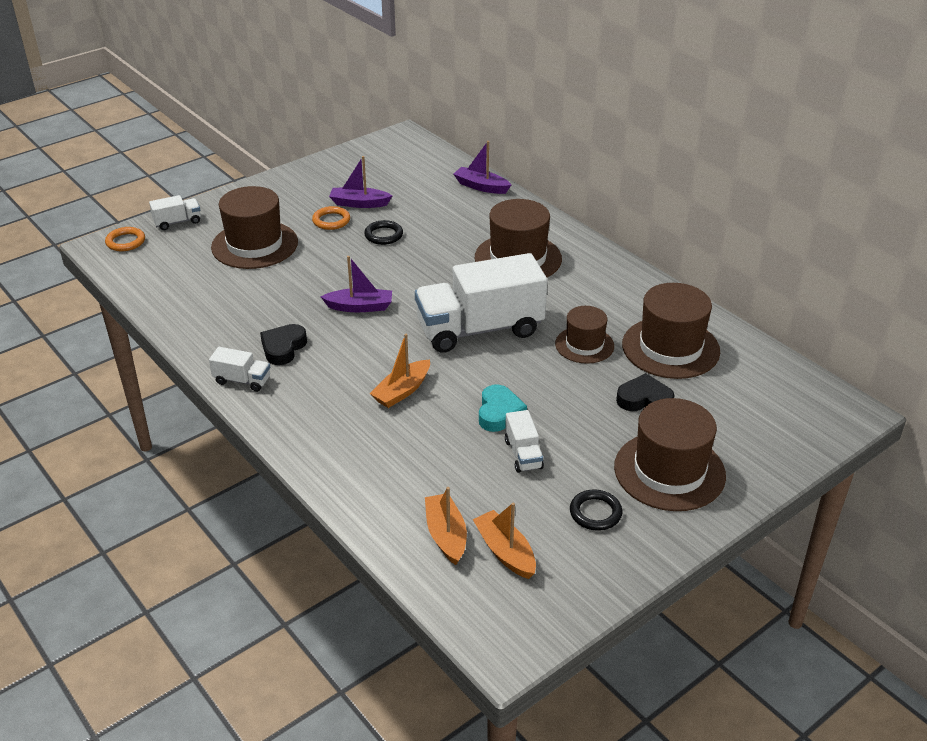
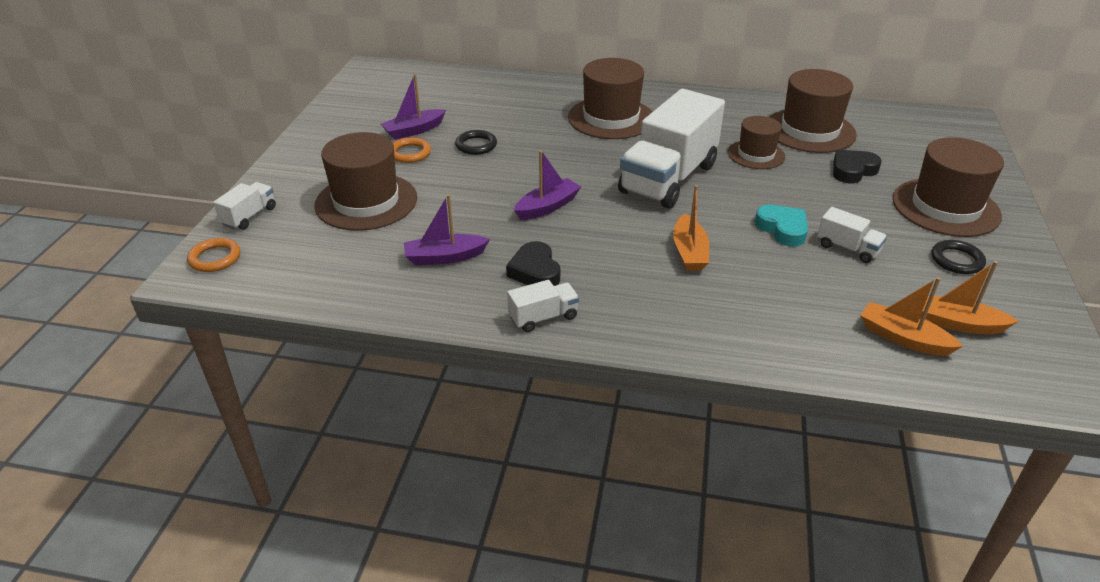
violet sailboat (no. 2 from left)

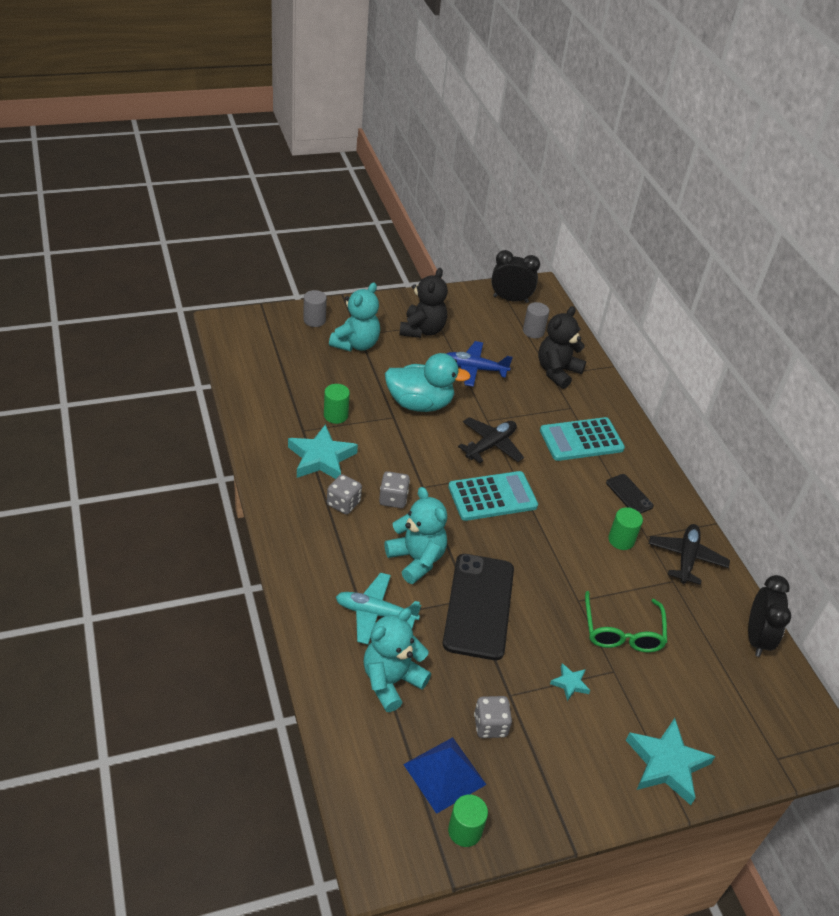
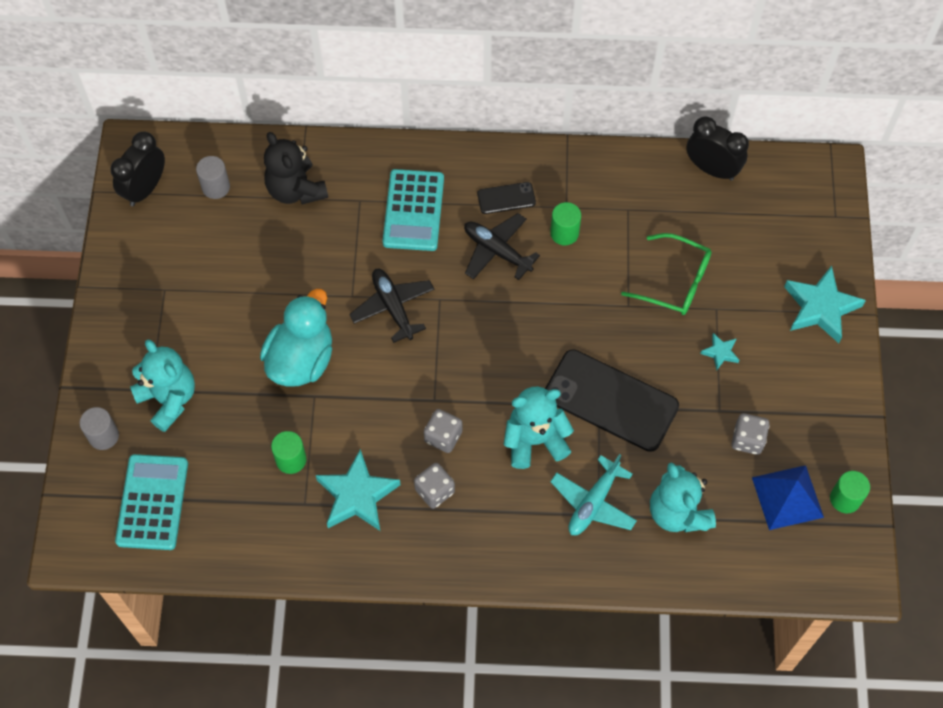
jet-black teddy (no. 1 from left in the first image); royal blue plane; turquoise pocket calculator (no. 1 from left); jet-black plane (no. 2 from left)

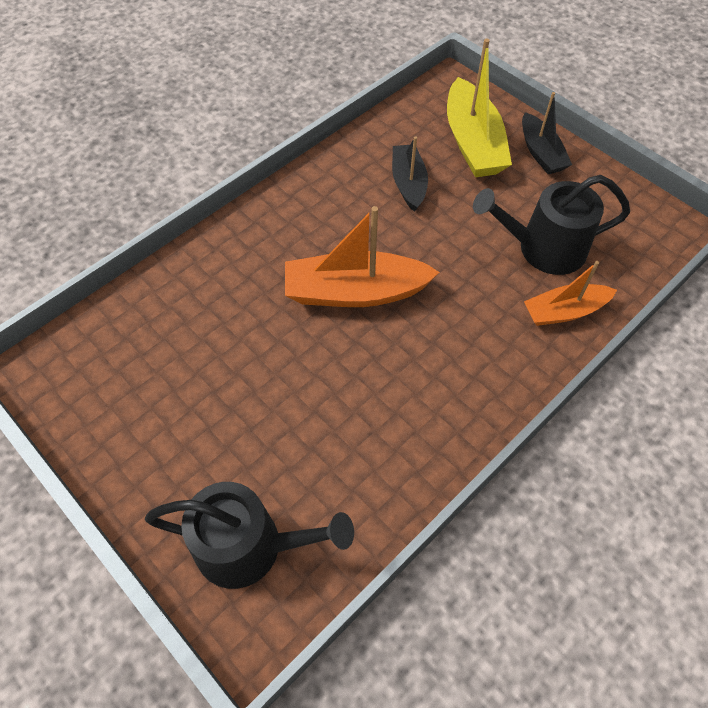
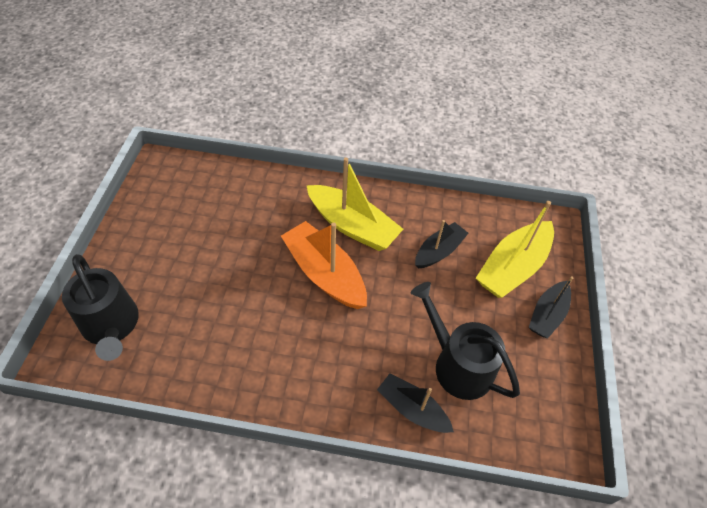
jet-black sailboat (no. 1 from left); bright yellow sailboat (no. 1 from left)

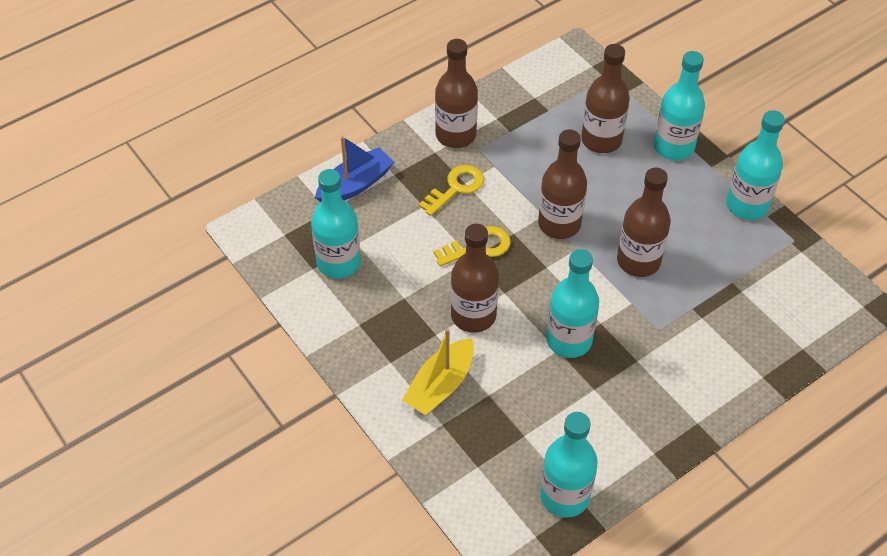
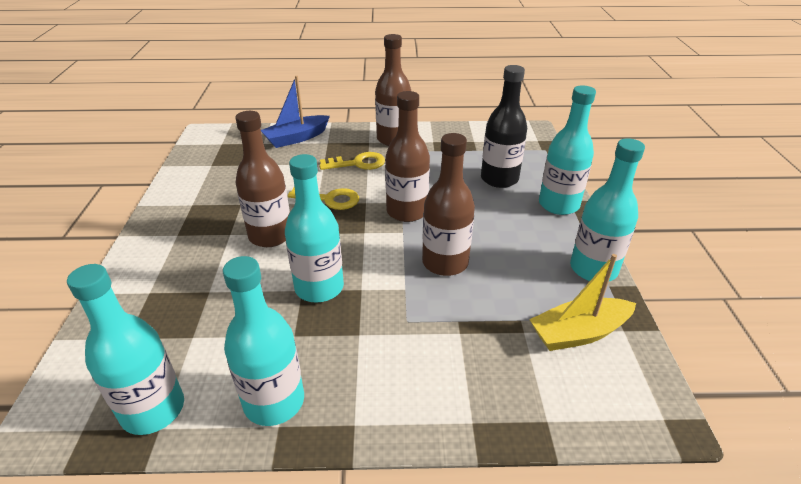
jet-black flask; royal blue sailboat; turquoise flask (no. 2 from left); bright yellow sailboat

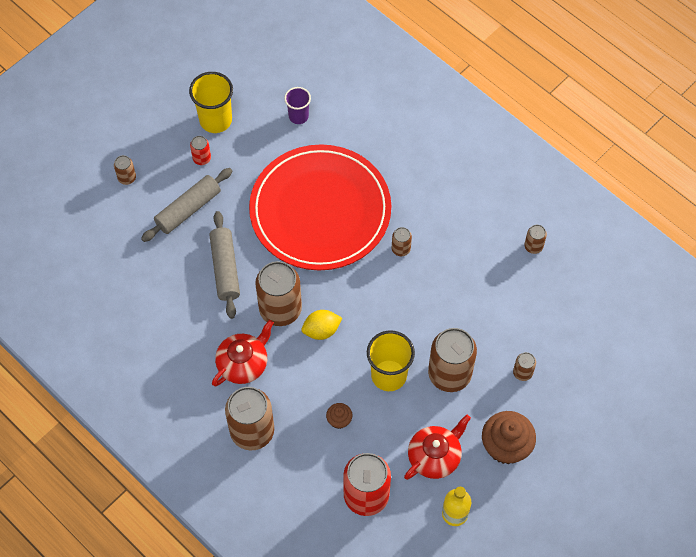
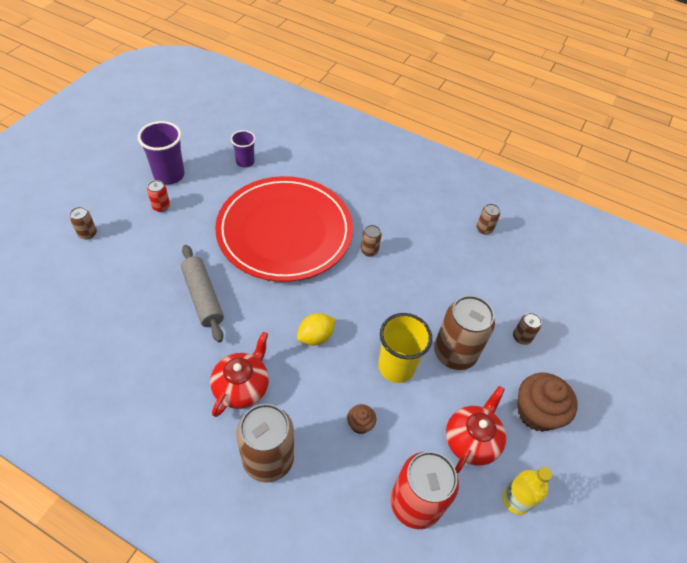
violet beaker (no. 1 from left); ash-grey pastry roller (no. 1 from left in the first image); dark brown tin (no. 3 from left in the first image)

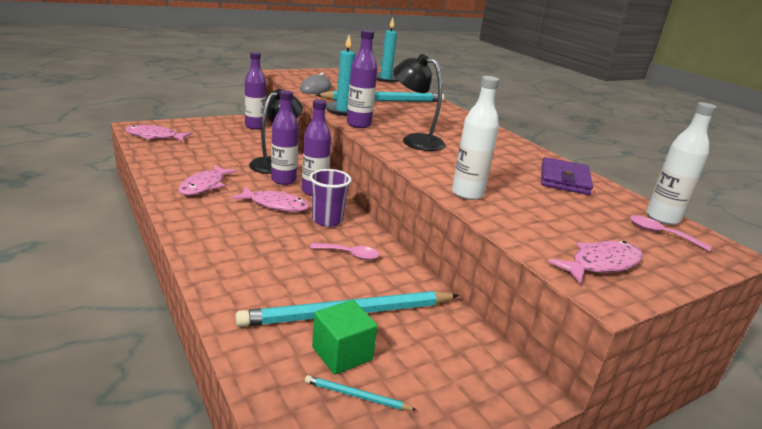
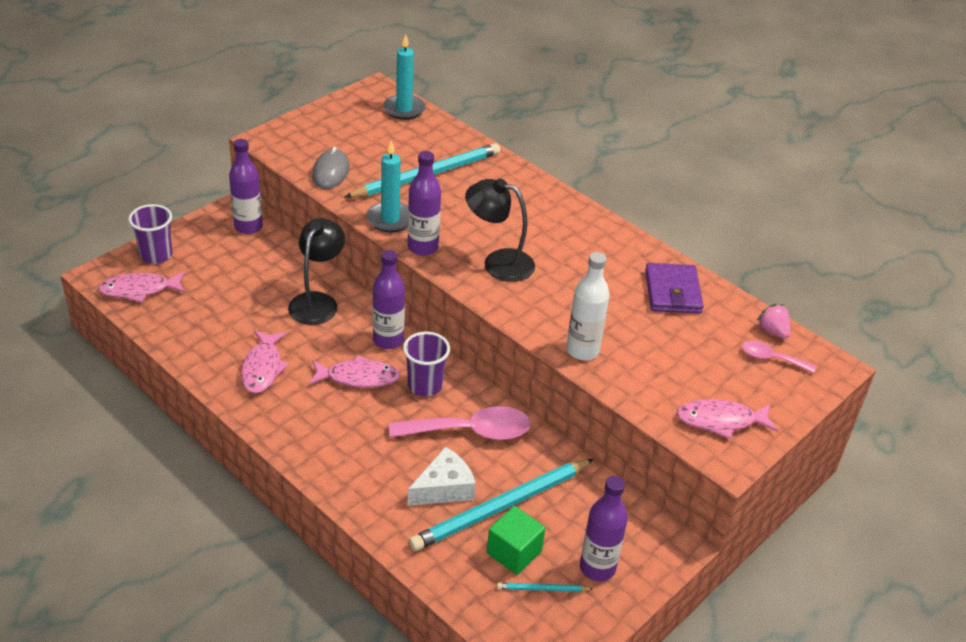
violet flask (no. 4 from left); rose-pink strawberry; rose-pink fish figure (no. 4 from left); rose-pink tablespoon (no. 1 from left); violet beaker (no. 1 from left); white cheese wedge

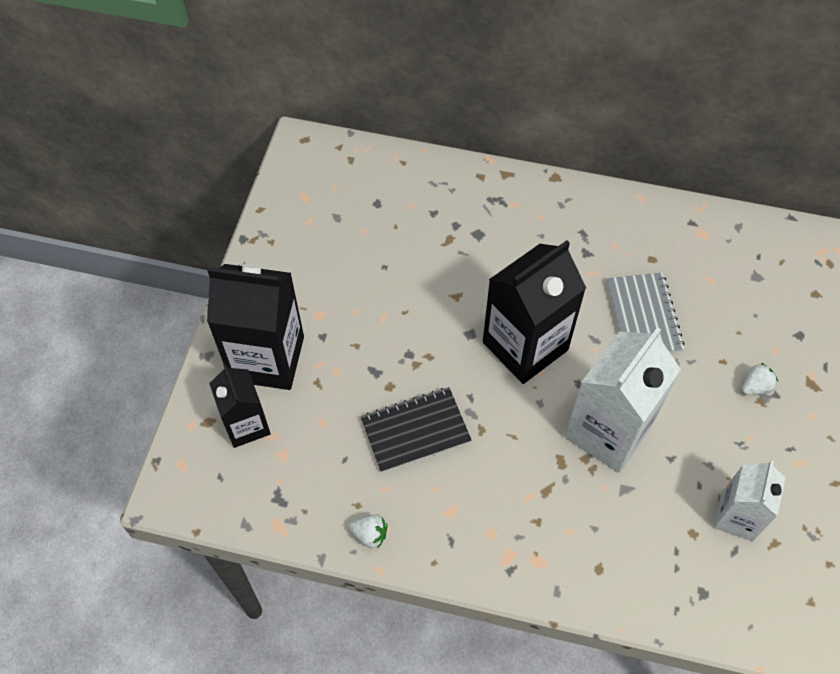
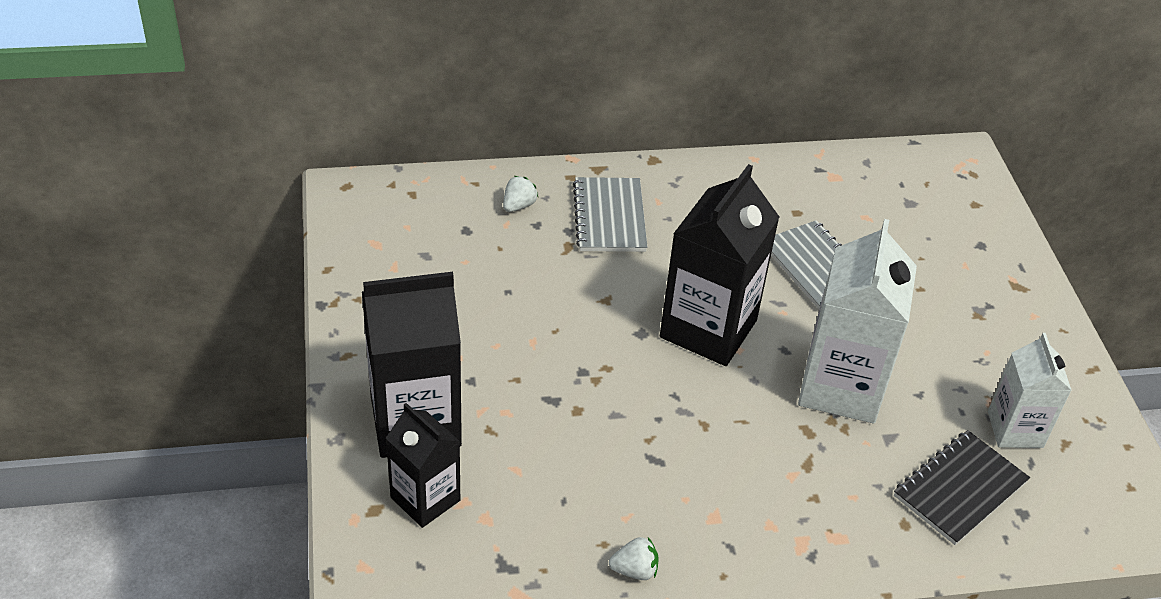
white strawberry (no. 1 from left); jet-black exercise book; ash-grey exercise book (no. 1 from left)

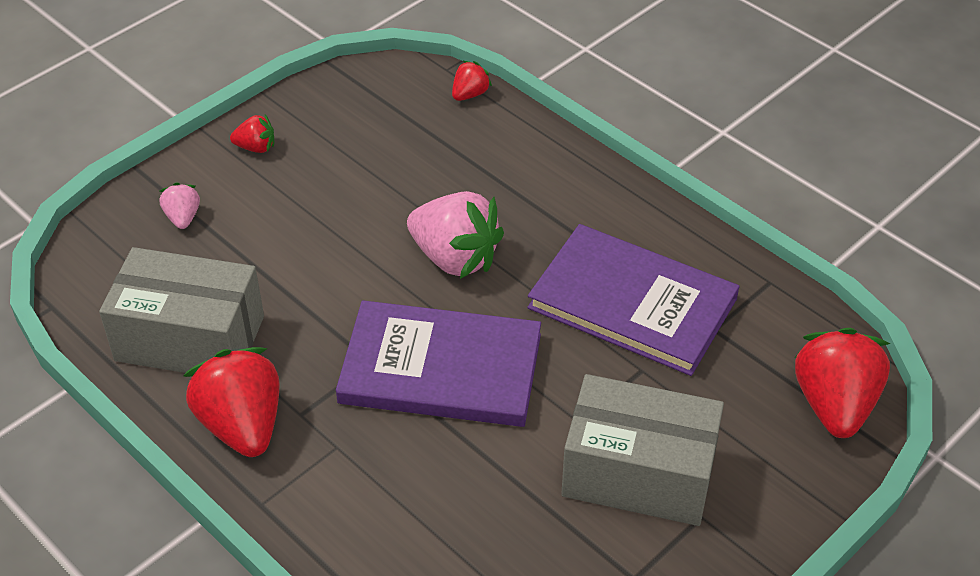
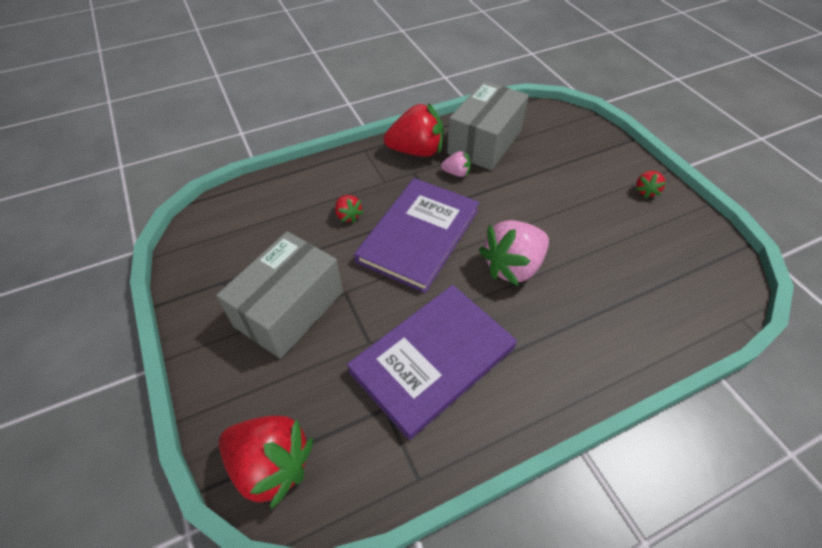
red strawberry (no. 2 from left); rose-pink strawberry (no. 1 from left)

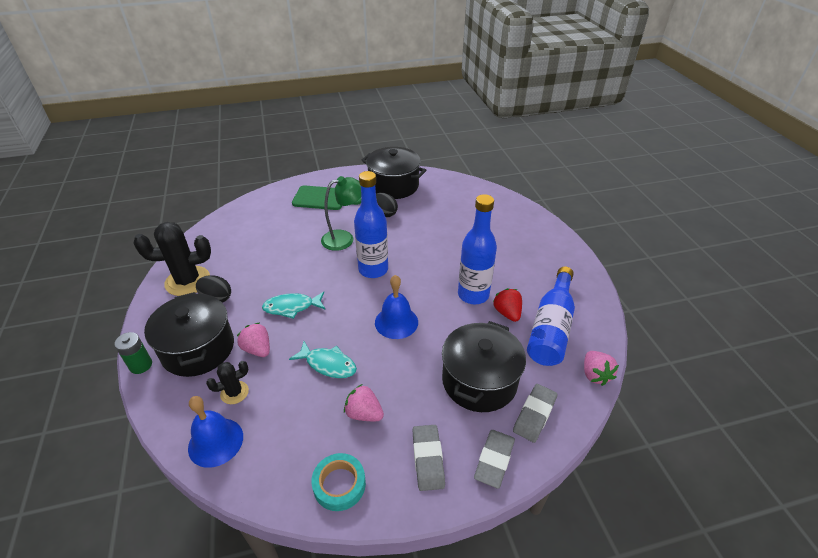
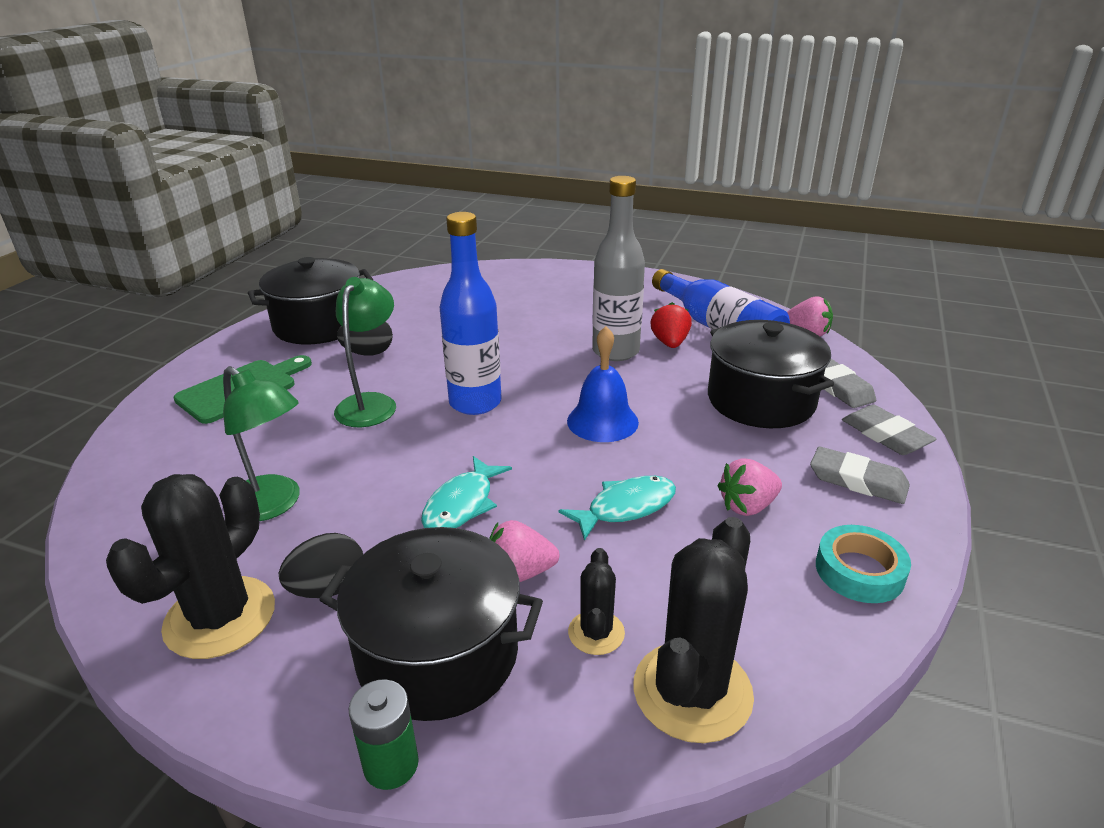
ash-grey flask; red strawberry; jet-black prickly plant (no. 3 from left); leaf-green desk lamp (no. 1 from left)

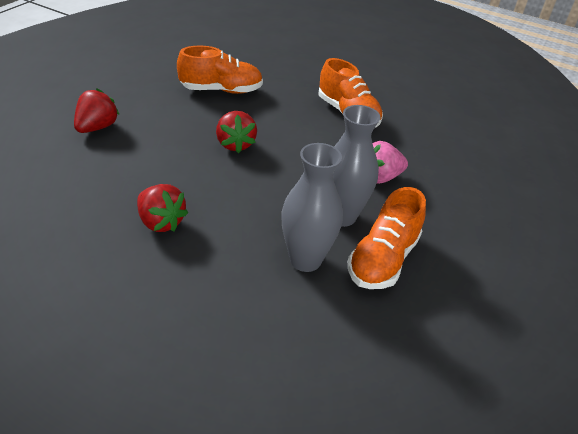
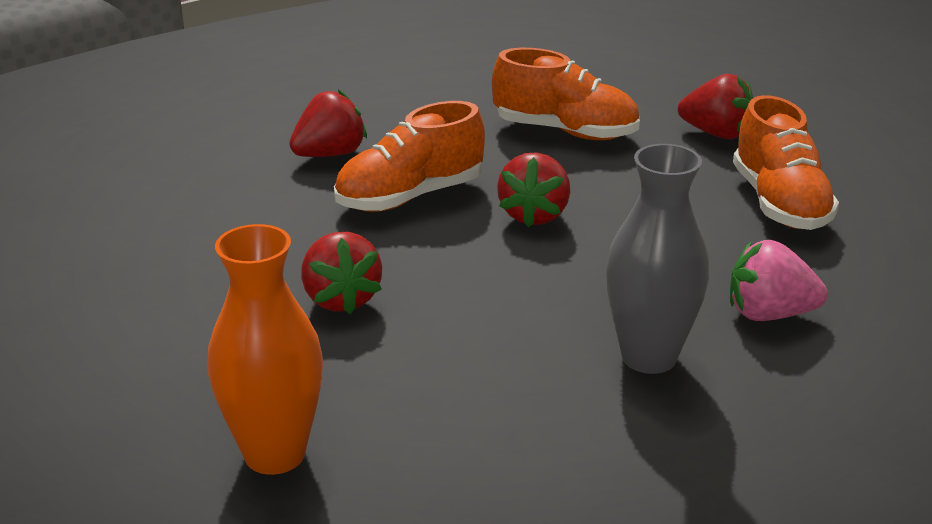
ash-grey tall vase (no. 1 from left in the first image); bright orange lace-up shoe (no. 1 from left); red strawberry (no. 4 from left); bright orange tall vase

